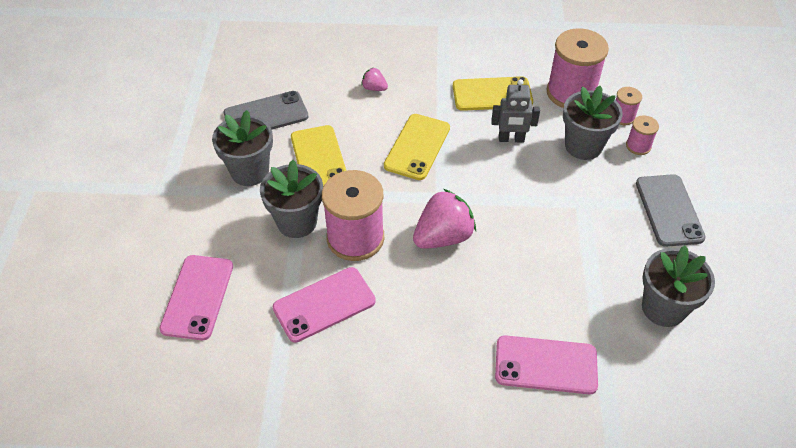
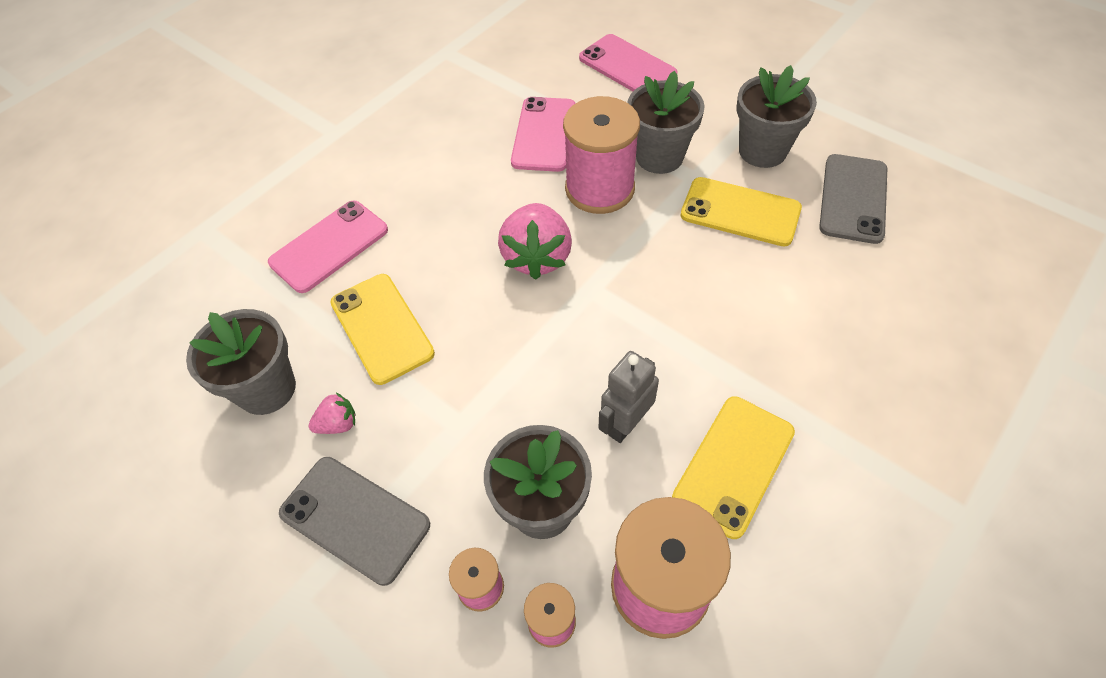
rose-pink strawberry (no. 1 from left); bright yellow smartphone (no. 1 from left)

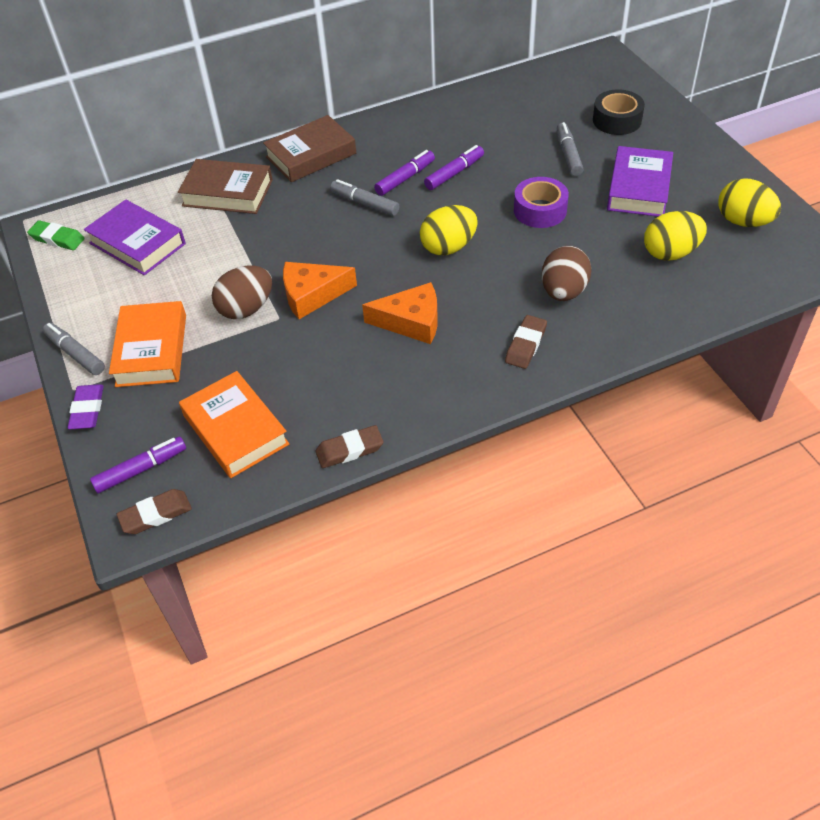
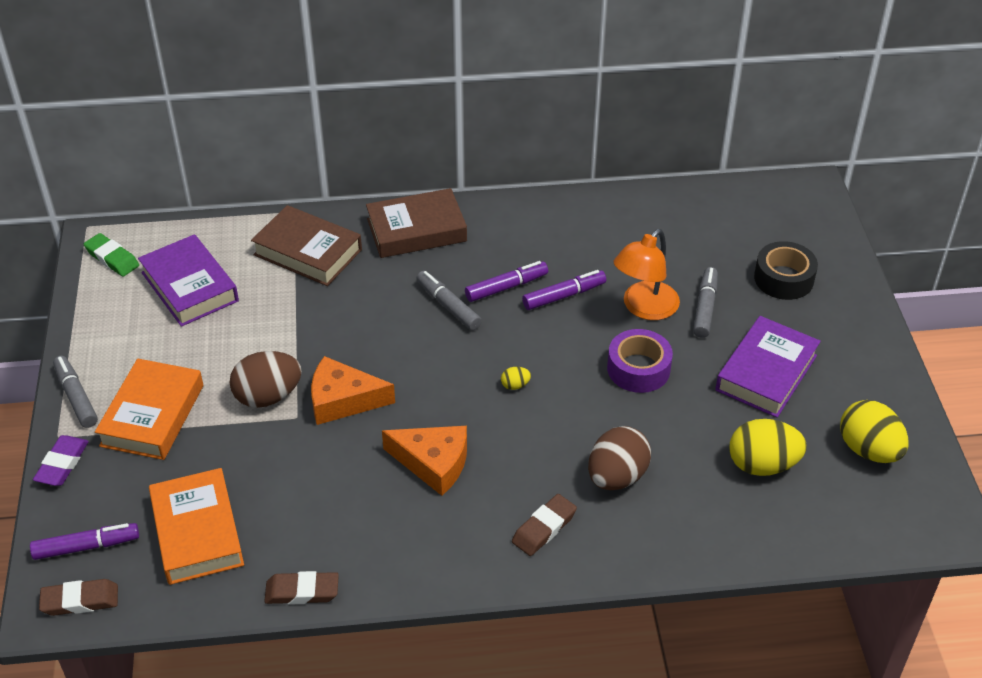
bright yellow egg (no. 1 from left); bright orange desk lamp

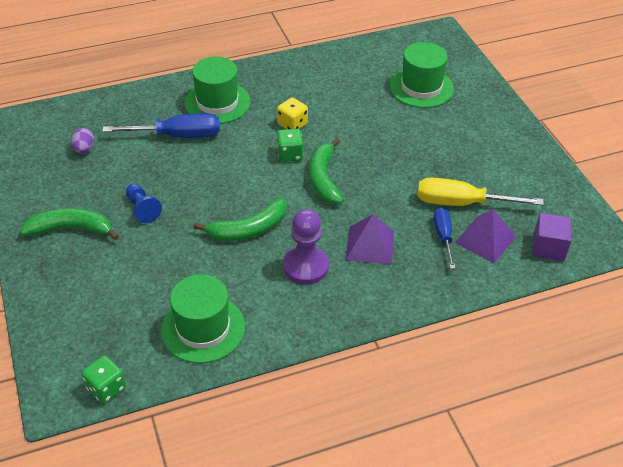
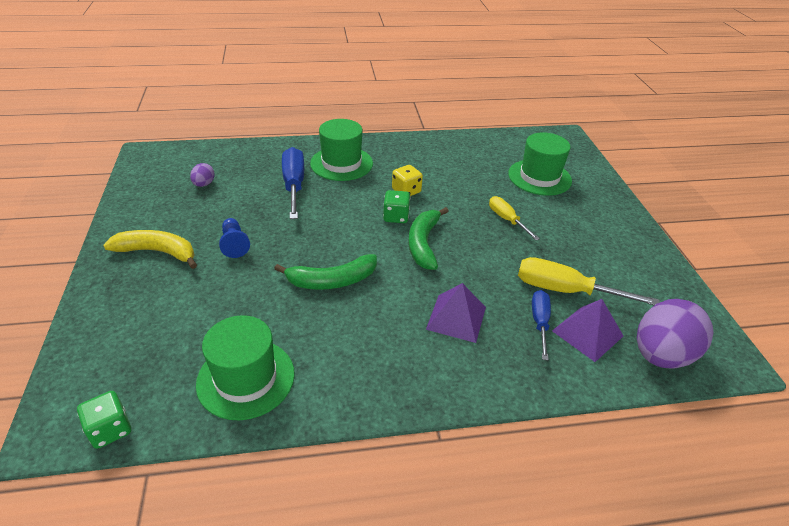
royal blue flat screwdriver (no. 1 from left); bright yellow toy banana; violet chess pawn; violet egg (no. 2 from left); bright yellow flat screwdriver (no. 1 from left)

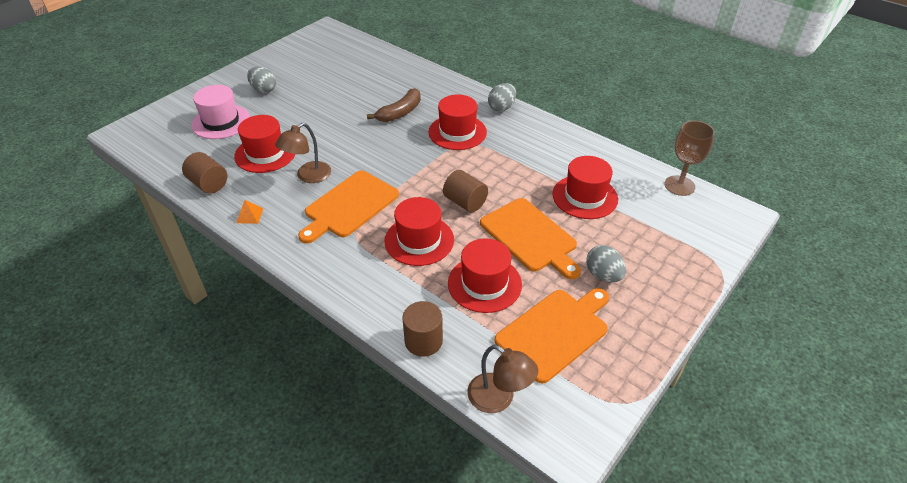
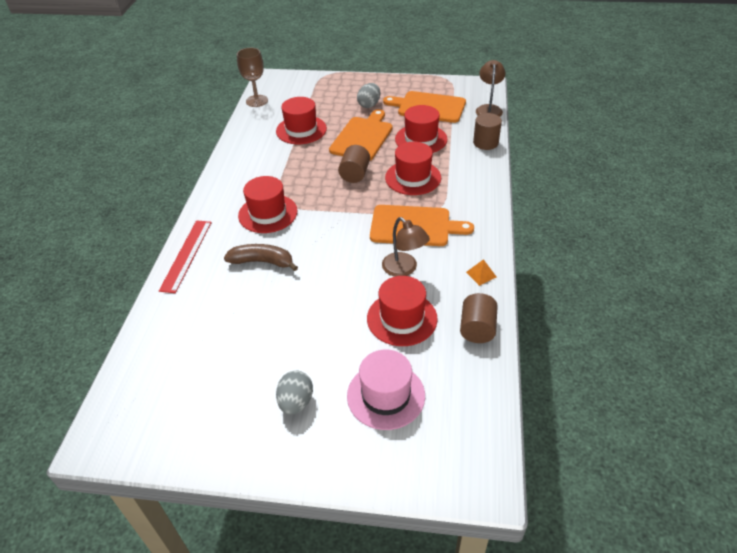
ash-grey egg (no. 2 from left in the first image); dark brown desk lamp (no. 1 from left); red ruler

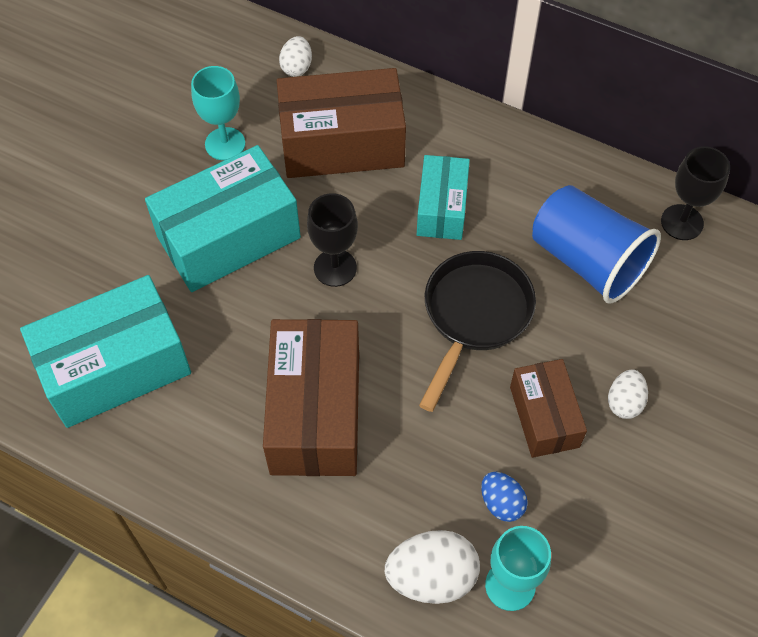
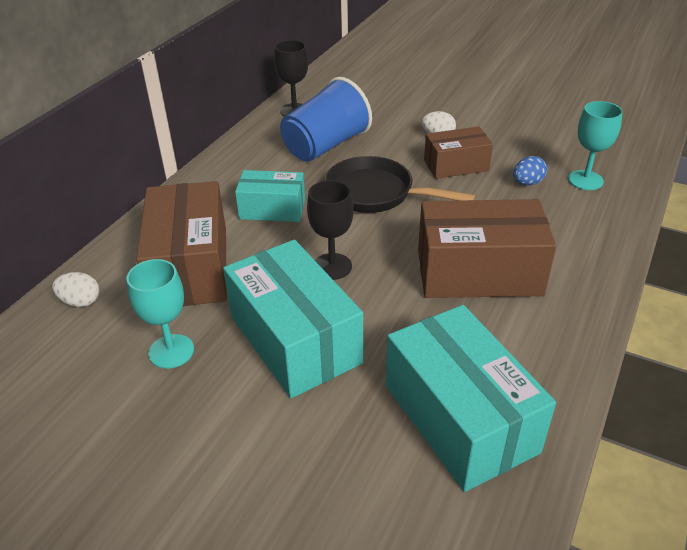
white egg (no. 2 from left in the first image)

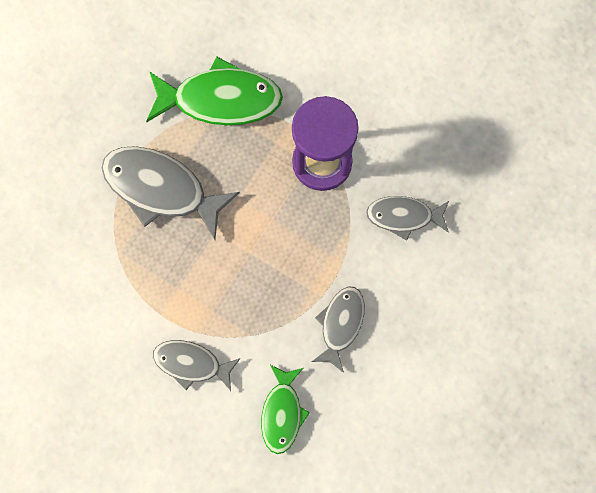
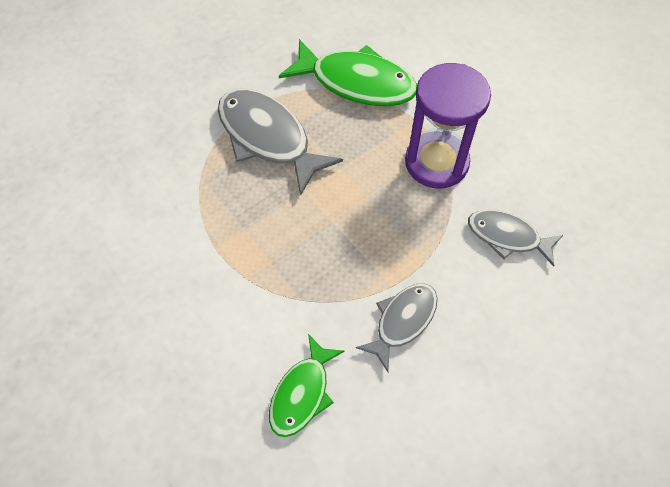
ash-grey fish figure (no. 2 from left in the first image)

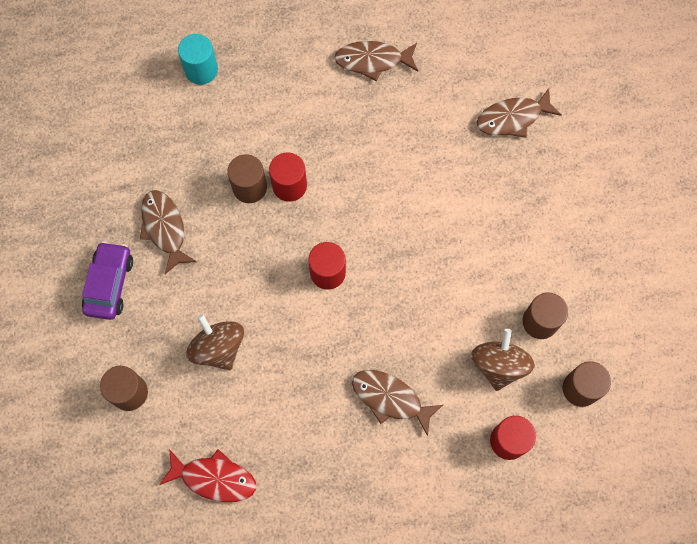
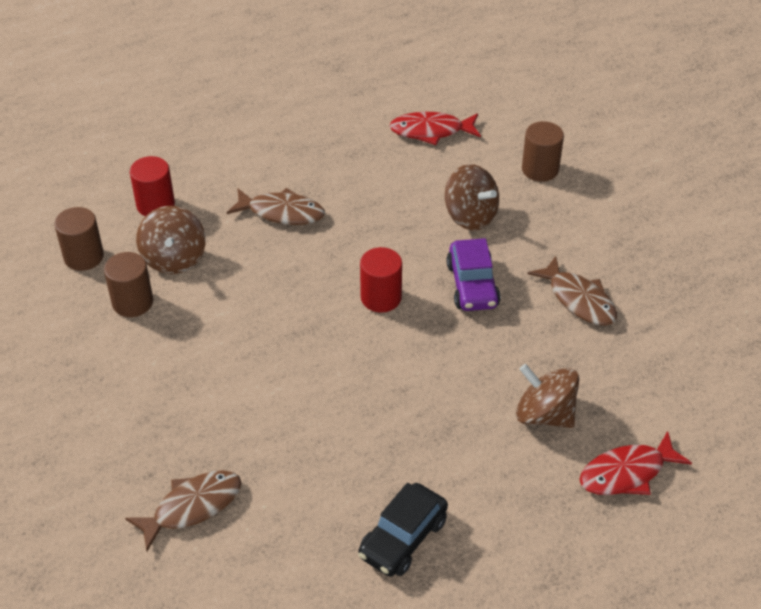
red fish figure (no. 2 from left); jet-black automobile; red cylinder shape (no. 1 from left in the first image); dark brown cylinder shape (no. 2 from left in the first image); violet automobile; dark brown whirligig (no. 3 from left)

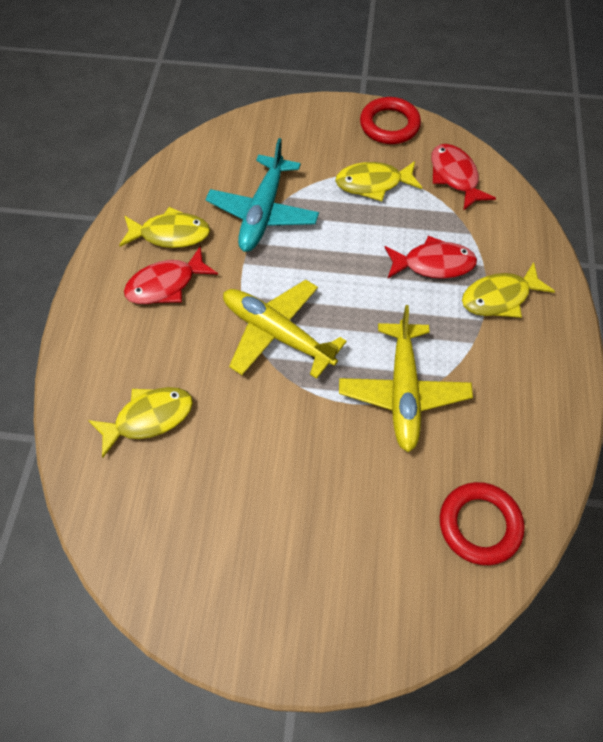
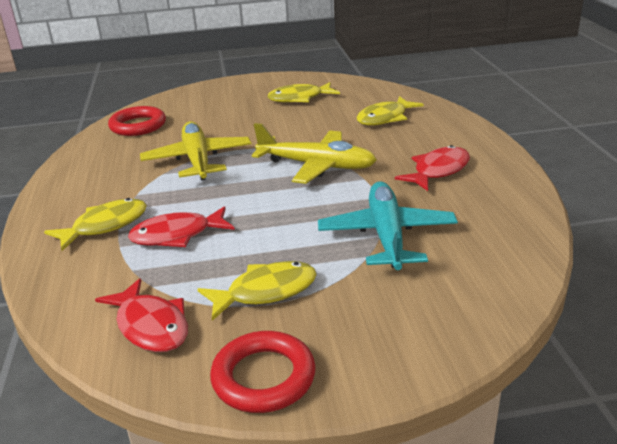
bright yellow fish figure (no. 3 from left)

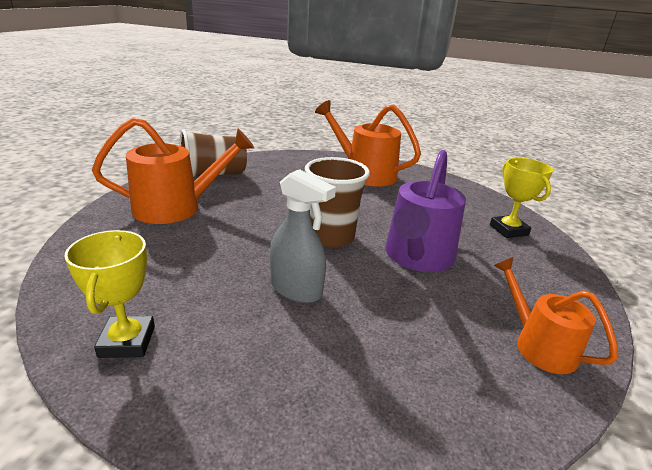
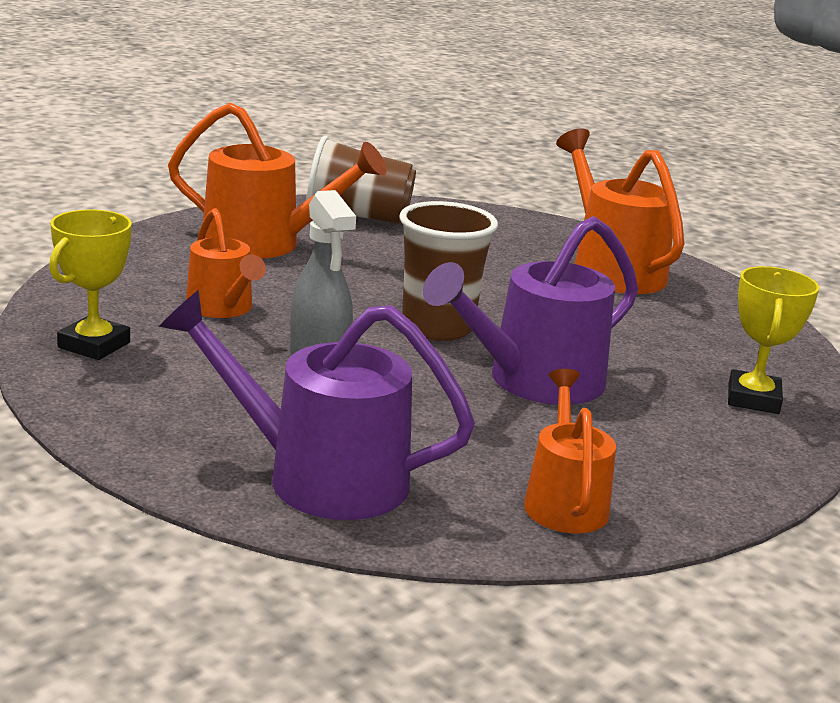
bright orange watering pot (no. 1 from left); violet watering pot (no. 1 from left)

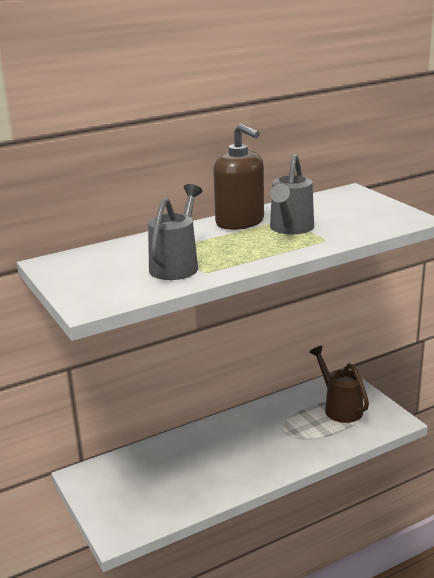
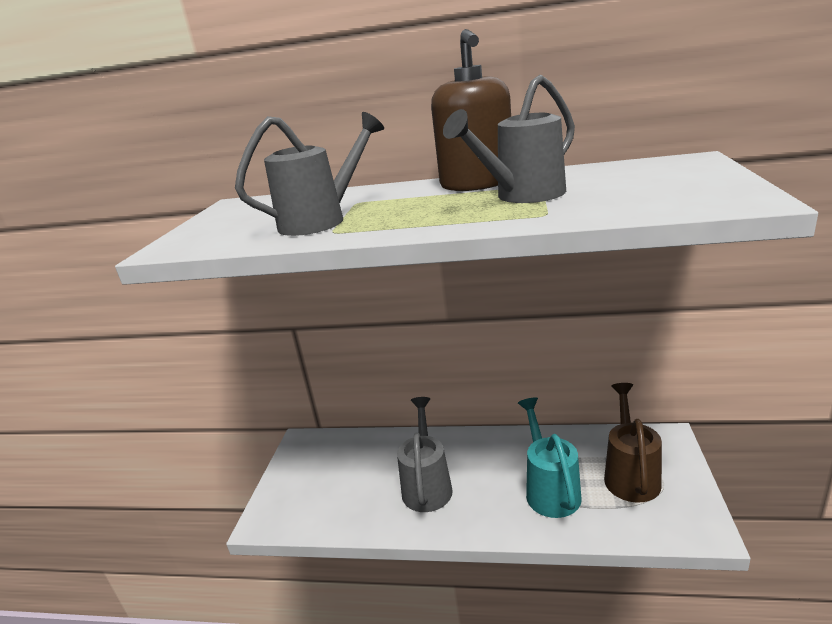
ash-grey watering pot (no. 2 from left); turquoise watering pot

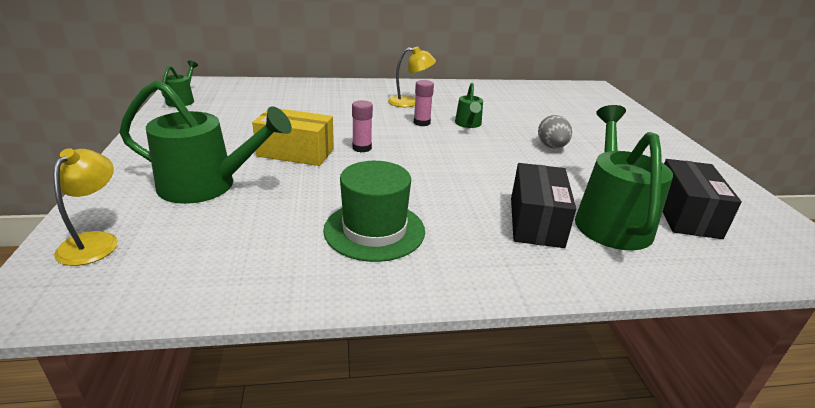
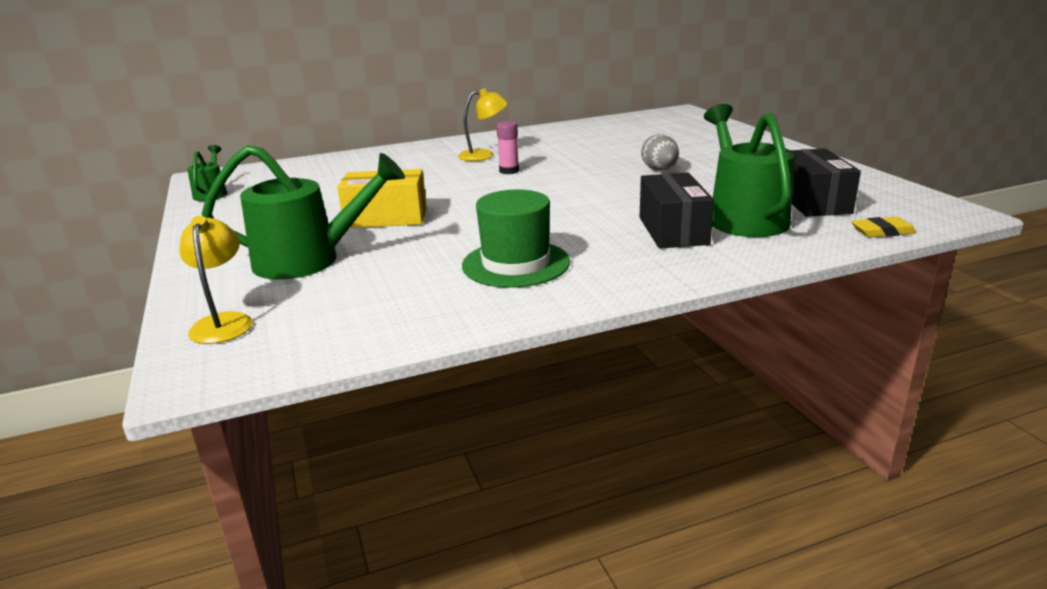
leaf-green watering pot (no. 3 from left in the first image); rose-pink glue stick (no. 1 from left in the first image); bright yellow eraser

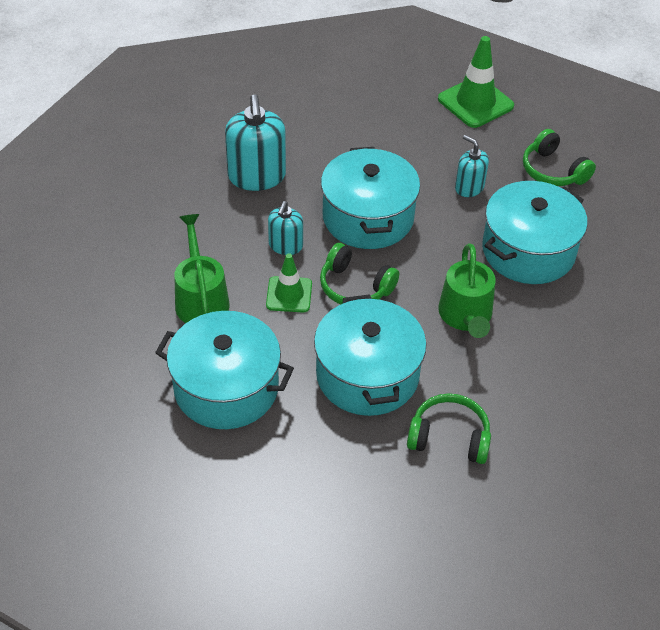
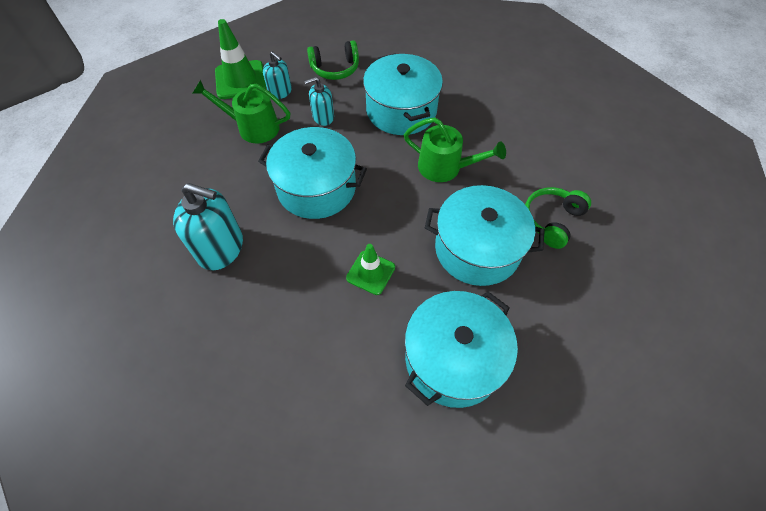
turquoise soap pump (no. 2 from left); leaf-green watering pot (no. 1 from left); leaf-green over-ear headphones (no. 1 from left in the first image)

